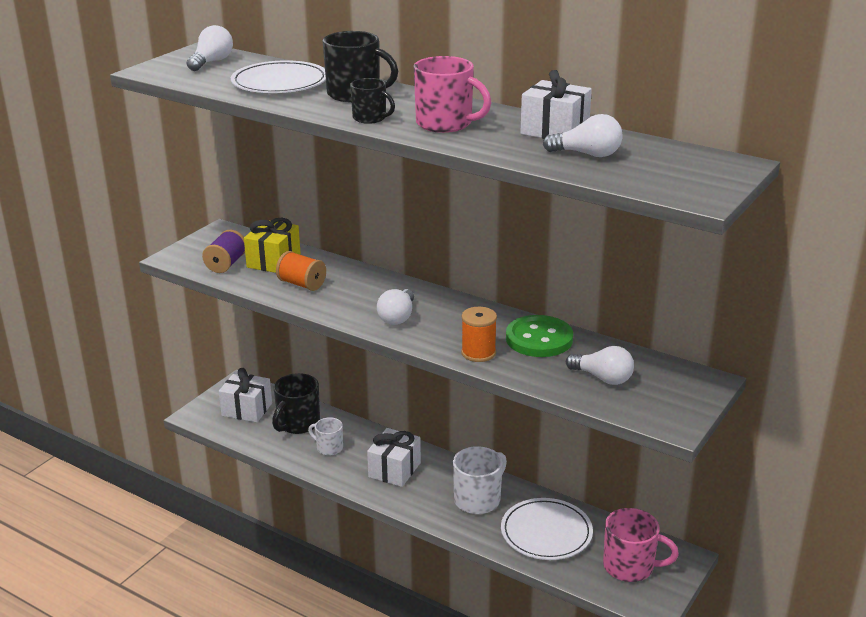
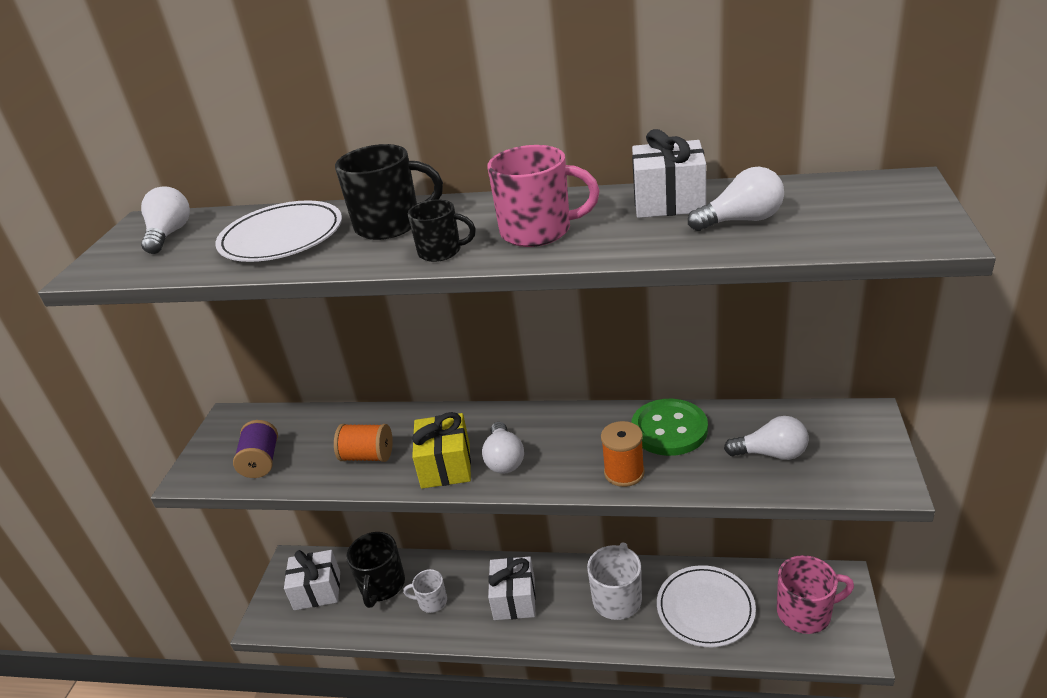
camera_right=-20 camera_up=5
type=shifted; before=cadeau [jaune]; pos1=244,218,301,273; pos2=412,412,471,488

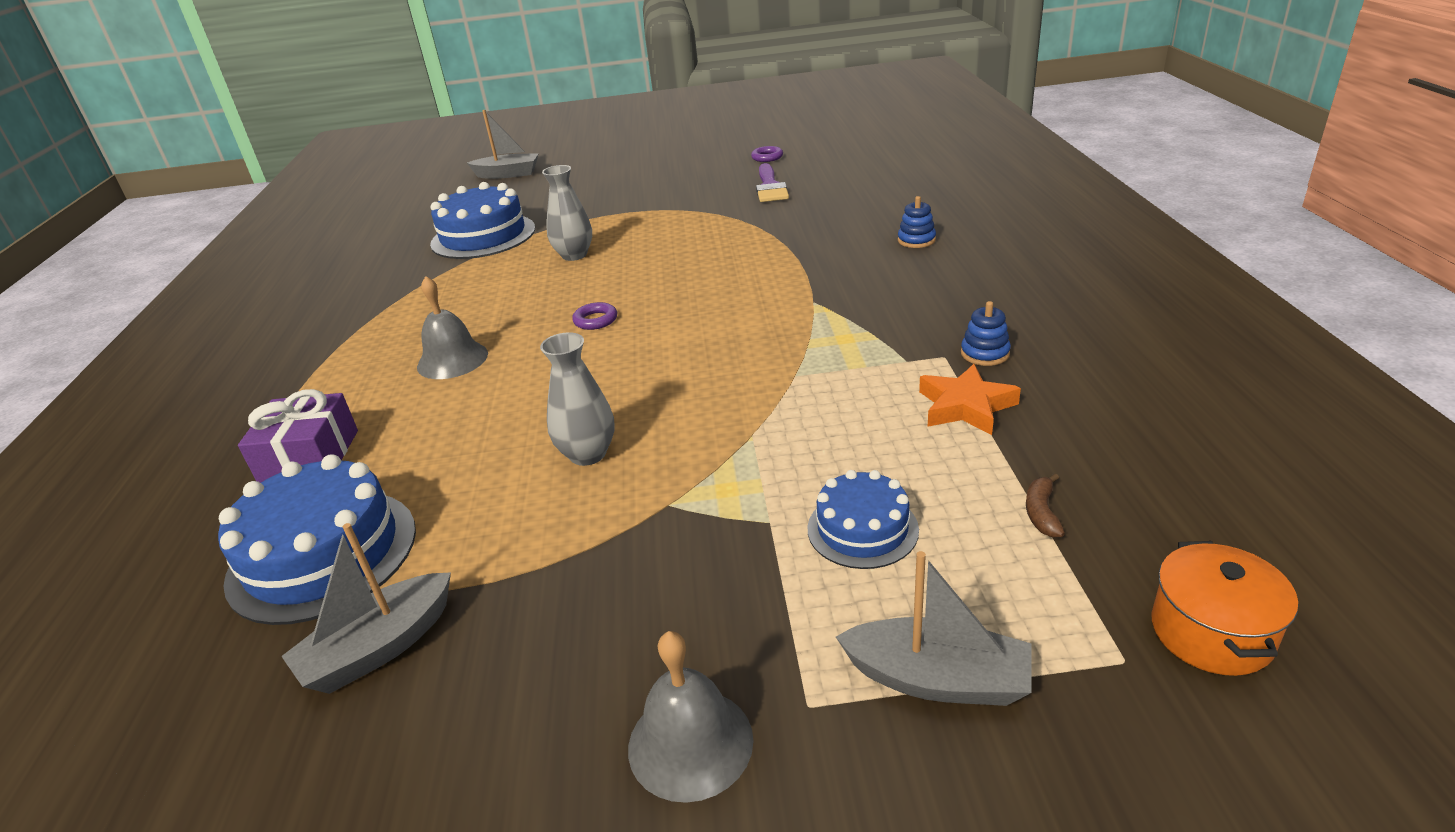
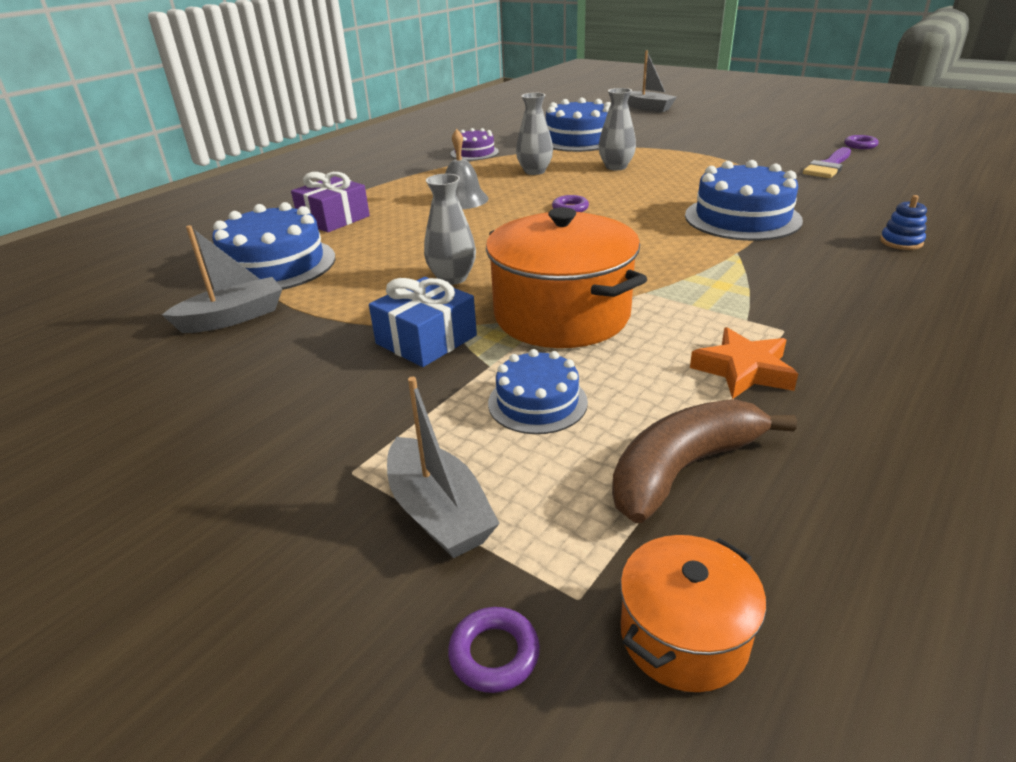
camera_right=40 camera_up=0
type=rotated; before=bateau [gris]; pos1=281,523,451,694; pos2=162,225,282,333; turn=150
type=gone; before=cloche [gris]; pos1=628,631,754,803
type=gone; before=jouet à empiler [bleu]; pos1=961,301,1011,366
type=scaled; before=banane [marron]; pos1=1026,474,1065,538; pos2=612,399,797,523; scale=2.39
type=new; after=cadeau [bleu]; pos2=369,277,477,367
type=new; after=anneau [violet]; pos2=448,607,540,693
type=new; after=gâteau [violet]; pos2=451,128,499,160
type=new; after=marmite [orange]; pos2=486,207,647,348
type=new; after=vase [gris]; pos2=516,93,553,175
type=new; after=gâteau [bleu]; pos2=685,160,803,241

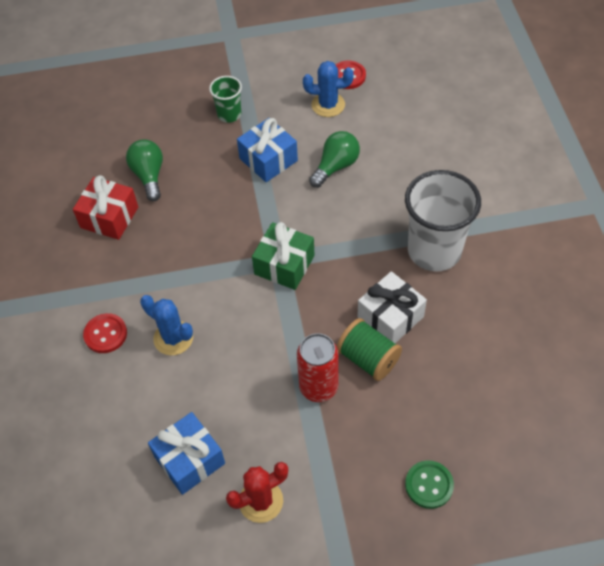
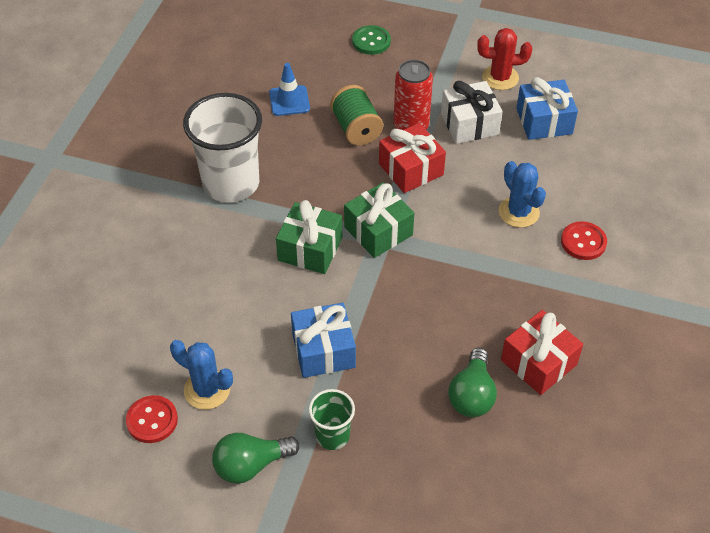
camera_right=-155 camera_up=-5
type=shifted; before=ampoule [vert]; pos1=309,131,360,188; pos2=212,433,300,484
type=shifted; before=cadeau [blanc]; pos1=357,271,427,343; pos2=441,81,503,144
type=new; after=cône de chantier [bleu]; pos2=269,63,310,116
type=new; after=cadeau [vert]; pos2=276,200,342,274
type=new; after=cadeau [rouge]; pos2=379,123,446,193

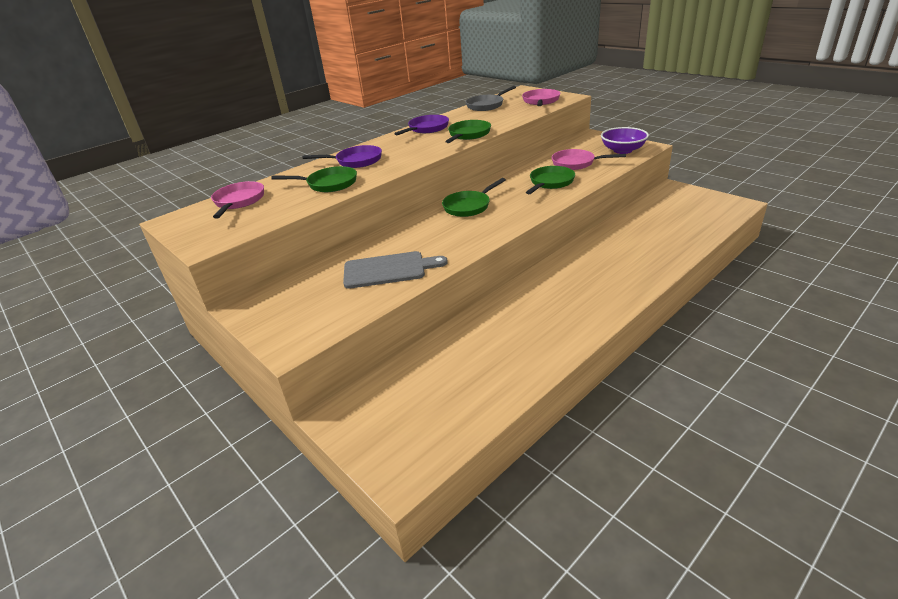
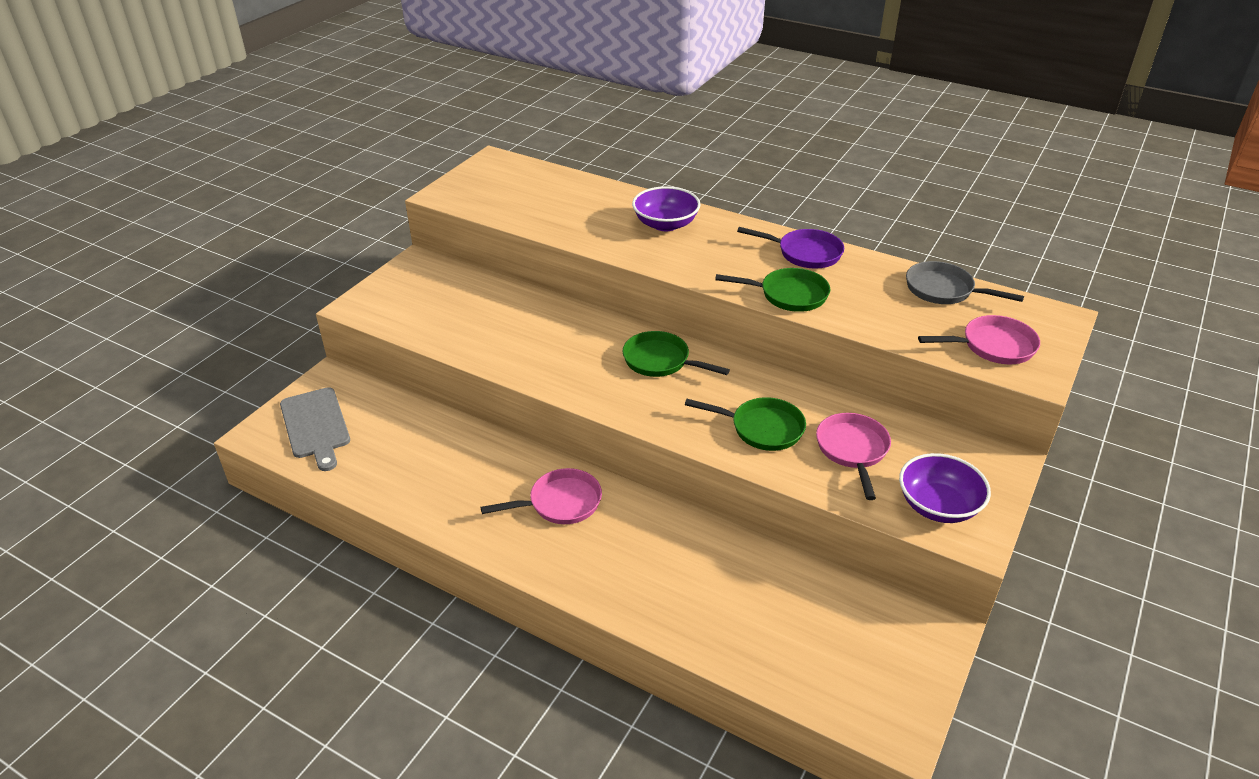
camera_right=70 camera_up=5
type=shifted; before=poêle [rose]; pos1=211,181,264,219; pos2=481,468,602,524
type=gone; before=poêle [vert]; pos1=271,166,357,192
type=swapped; before=poêle [violet]; after=bol [violet]; pos1=302,145,382,168; pos2=632,186,701,231
type=shifted; before=planche à découper [gris]; pos1=343,251,448,289; pos2=280,387,350,471

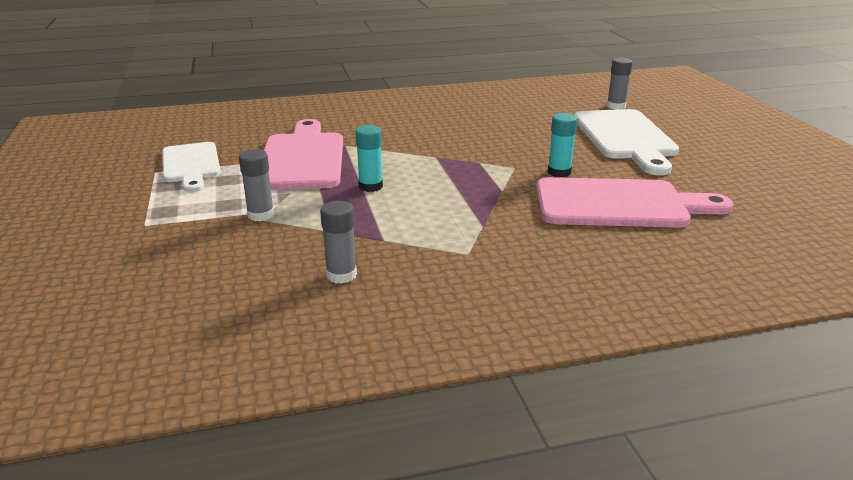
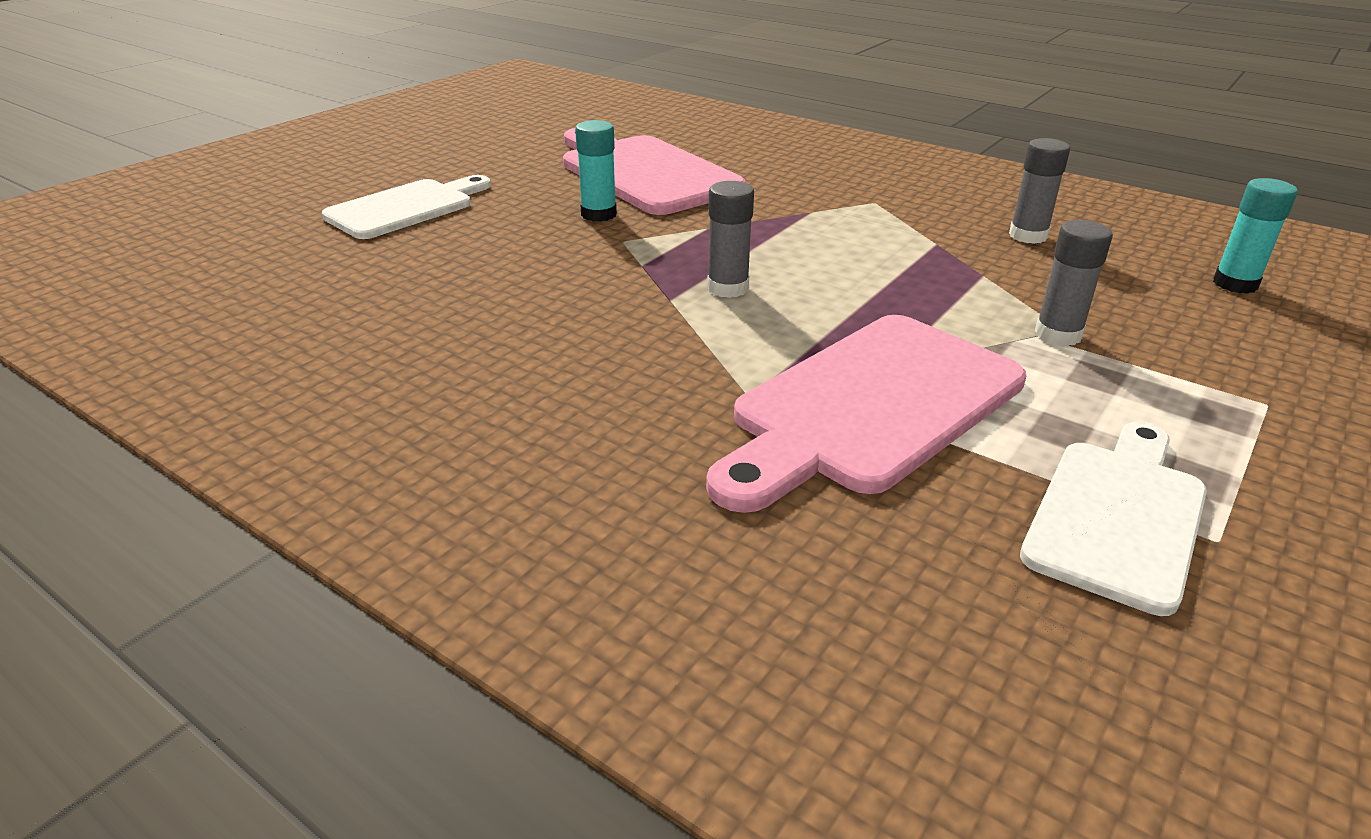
camera_right=-130 camera_up=5
type=shifted; before=bâton de colle [turquoise]; pos1=355,125,383,192; pos2=1213,178,1298,294
type=scaled; before=planche à découper [blanc]; pos1=574,109,679,175; pos2=322,175,491,239; scale=0.66
type=shifted; before=bâton de colle [gris]; pos1=607,58,633,110; pos2=707,181,754,298

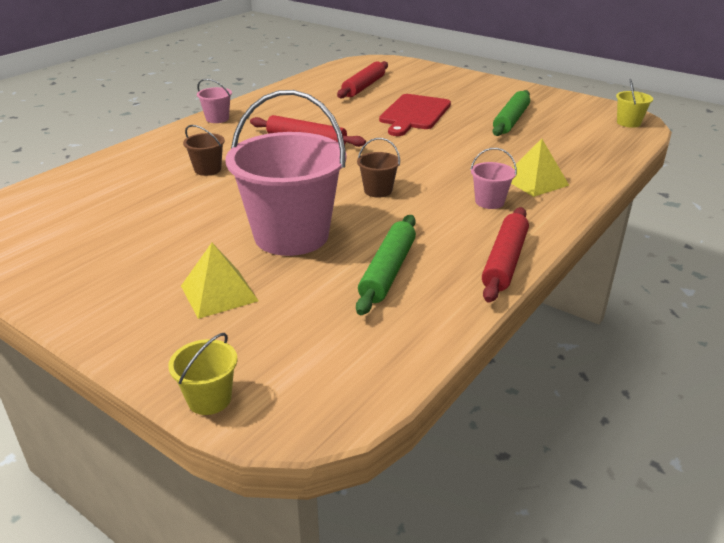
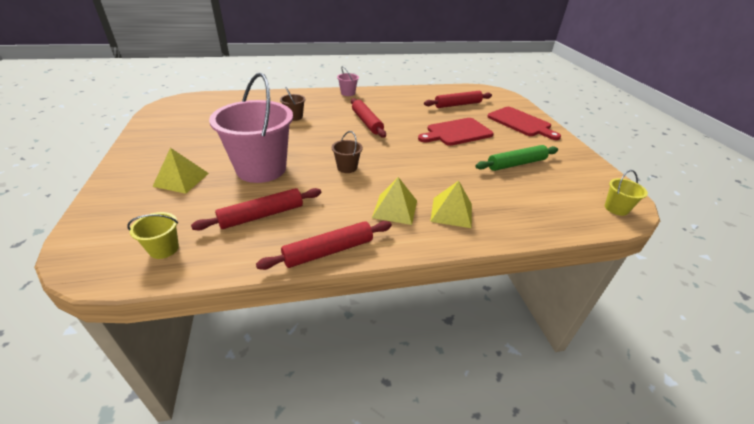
camera_right=40 camera_up=5
type=shifted; before=seau [jaune]; pos1=168,333,237,415; pos2=127,212,179,259
type=repainted; before=rouleau à pâtisserie [vert]; after=rouleau à pâtisserie [rouge]; pos1=356,215,416,315; pos2=191,188,321,230
type=swapped; before=seau [rose]; after=pyramide [jaune]; pos1=470,148,517,209; pos2=372,177,417,225
type=new; after=planche à découper [rouge]; pos2=487,107,561,140

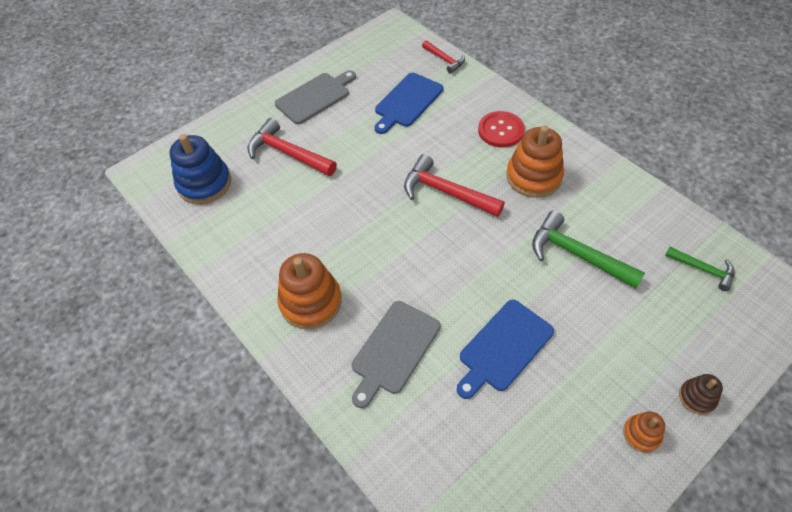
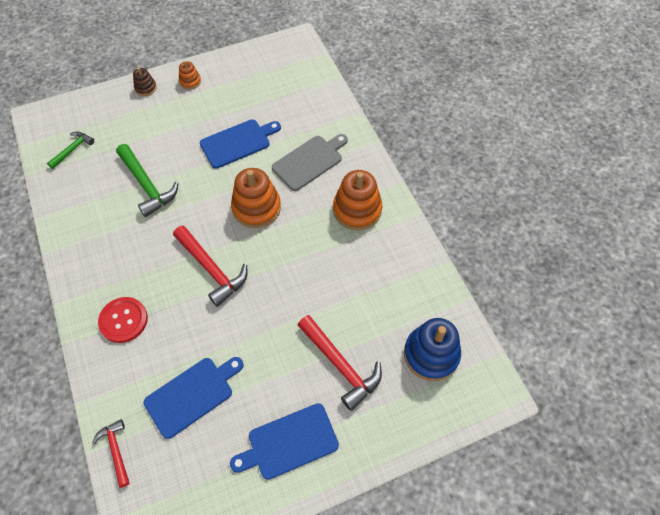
camera_right=-165 camera_up=5
type=repainted; before=planche à découper [gris]; after=planche à découper [bleu]; pos1=275,70,356,124; pos2=230,403,339,480
type=shifted; before=jouet à empiler [orange]; pos1=507,126,564,198; pos2=231,168,281,228
type=rotated; before=marteau [vert]; pos1=665,247,735,291; pos2=47,131,94,169; turn=75

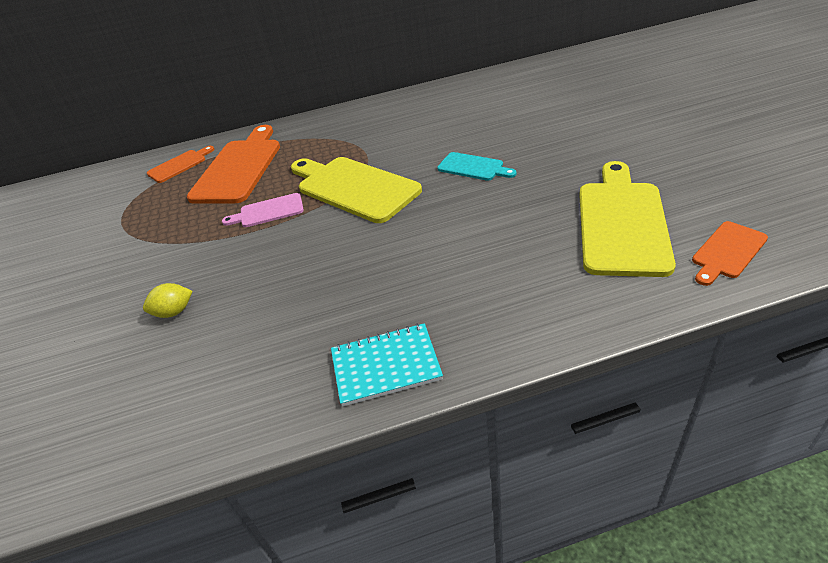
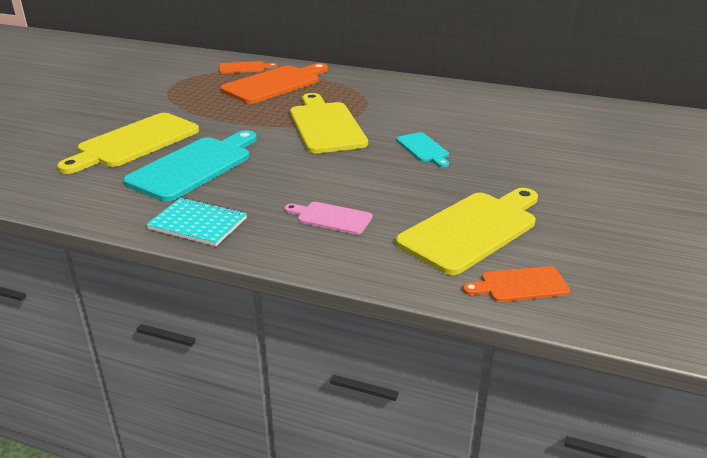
camera_right=30 camera_up=-10
type=swapped; before=citron [jaune]; after=planche à découper [jaune]; pos1=143,283,193,318; pos2=57,113,199,174
type=shifted; before=planche à découper [rose]; pos1=222,193,304,227; pos2=284,202,372,235
type=new; after=planche à découper [turquoise]; pos2=123,130,257,202

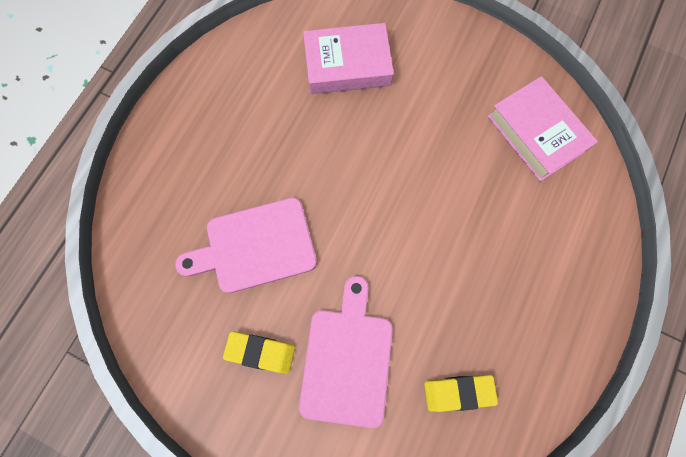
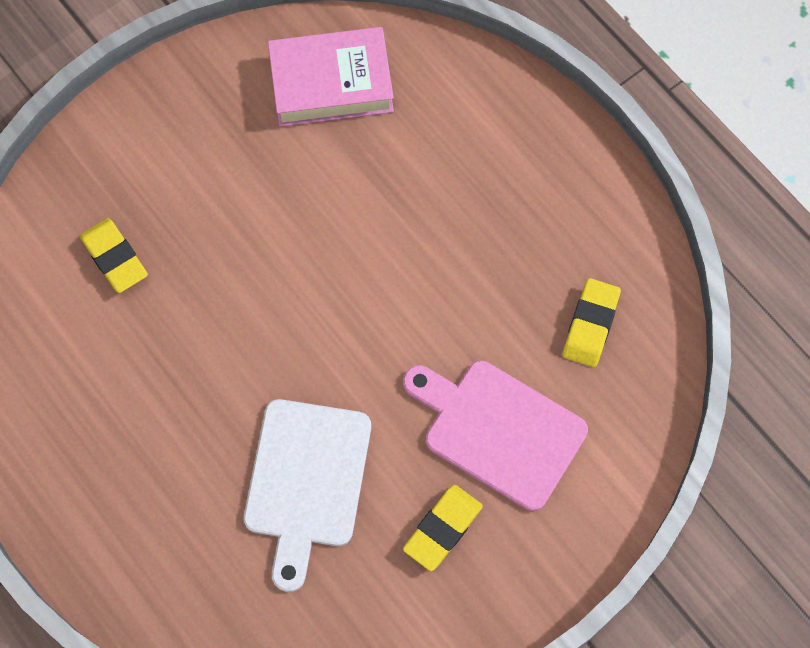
camera_right=-65 camera_up=-5
type=repainted; before=planche à découper [rose]; after=planche à découper [blanc]; pos1=175,198,317,293; pos2=244,399,371,592
type=swapped; before=livre [rose]; after=gomme [jaune]; pos1=303,23,394,94; pos2=80,218,148,293

